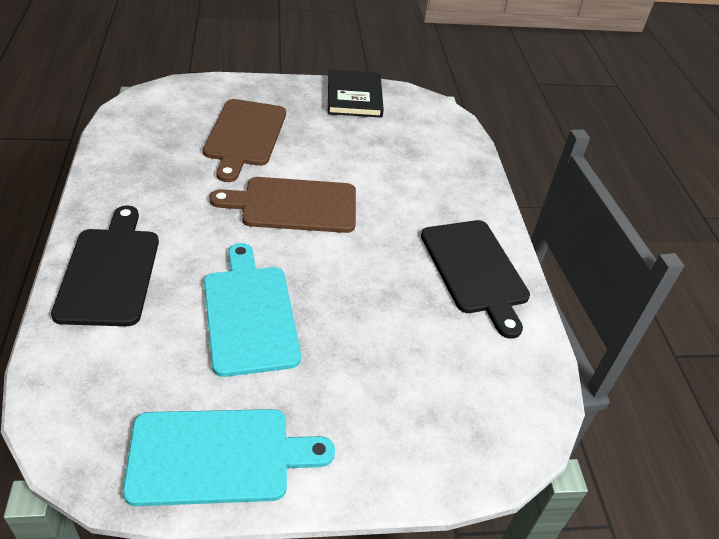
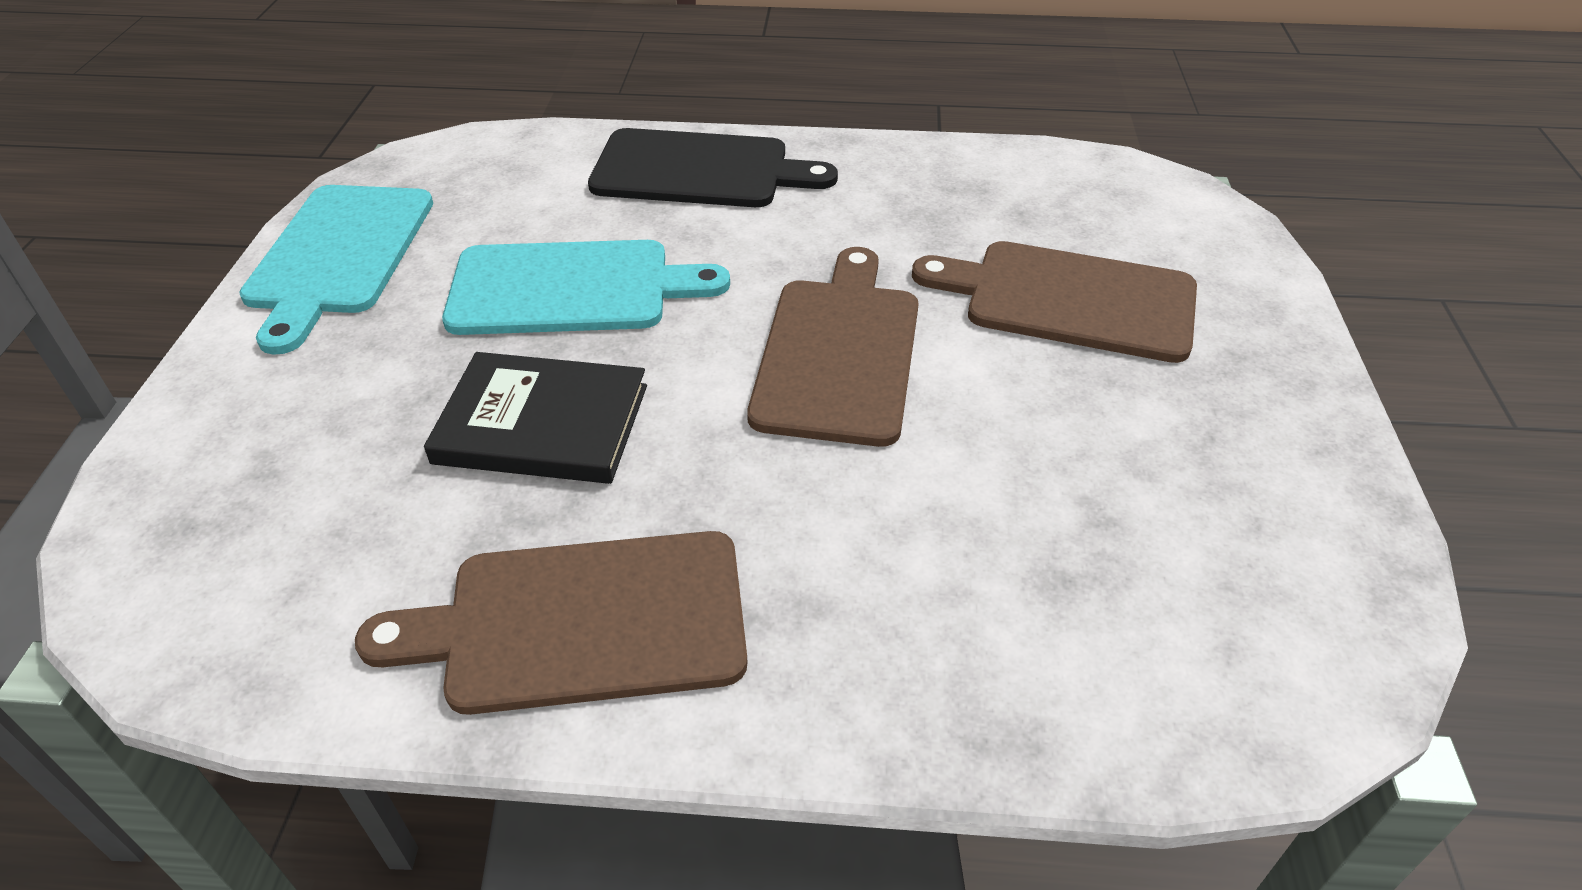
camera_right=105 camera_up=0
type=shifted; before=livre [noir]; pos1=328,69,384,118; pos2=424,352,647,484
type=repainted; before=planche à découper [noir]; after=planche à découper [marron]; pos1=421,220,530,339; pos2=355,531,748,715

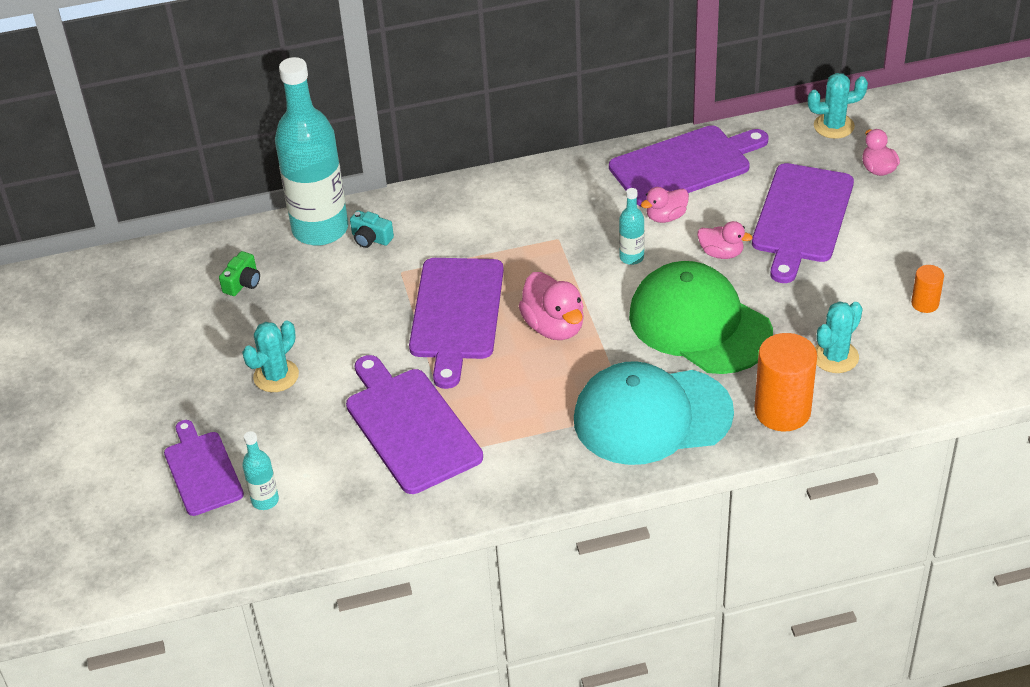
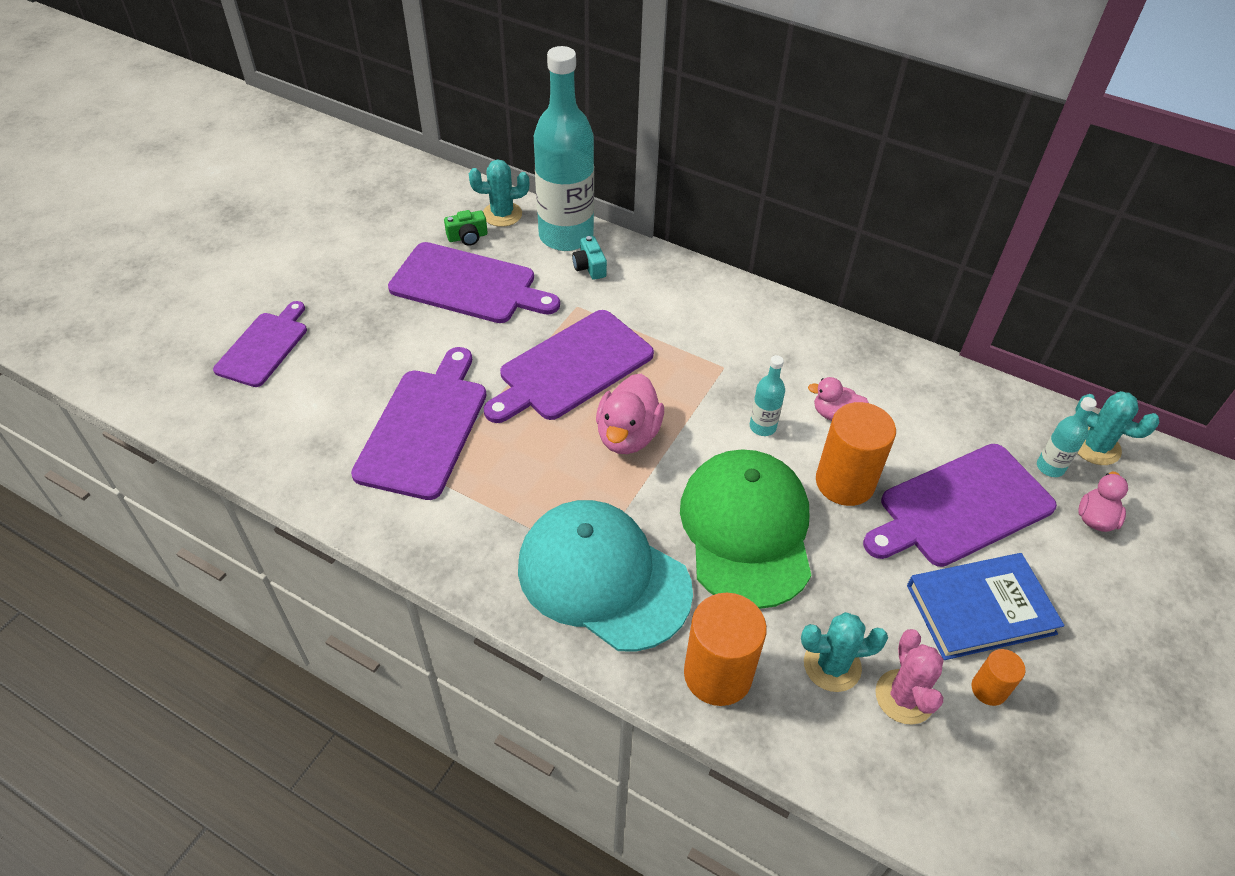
camera_right=40 camera_up=5
type=shifted; before=cactus [turquoise]; pos1=242,321,299,392; pos2=469,159,529,227
type=shifted; before=bouteille [turquoise]; pos1=242,431,279,510; pos2=1037,397,1097,477
type=shifted; before=planche à découper [violet]; pos1=609,125,769,207; pos2=388,242,560,323
type=swapped; before=canard [rose]; after=cylindre [orange]; pos1=697,221,752,259; pos2=816,402,896,506
type=new; after=cactus [rose]; pos2=875,629,944,725
type=new; after=livre [bleu]; pos2=907,553,1065,660

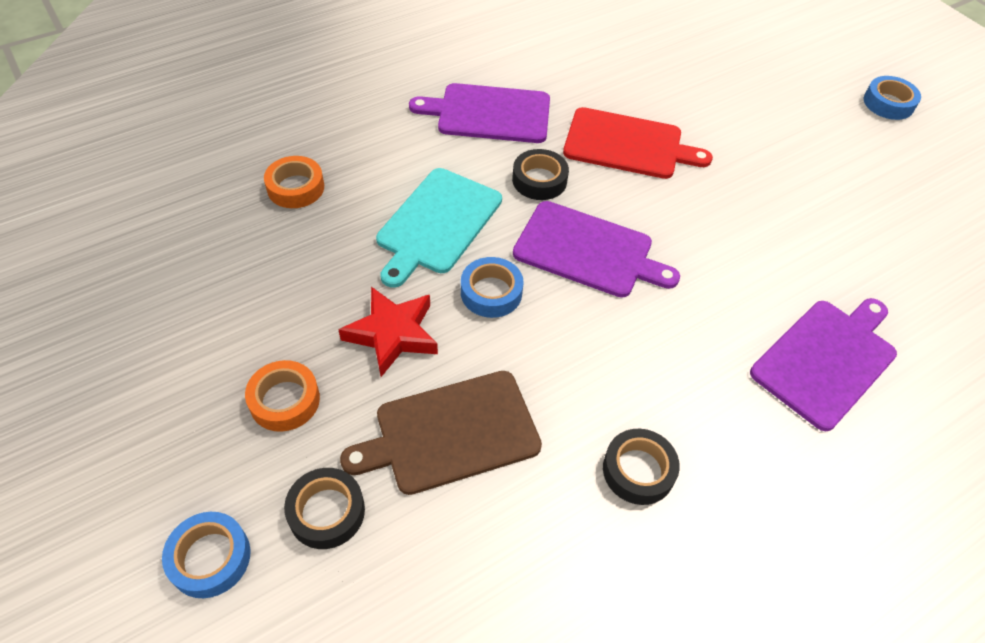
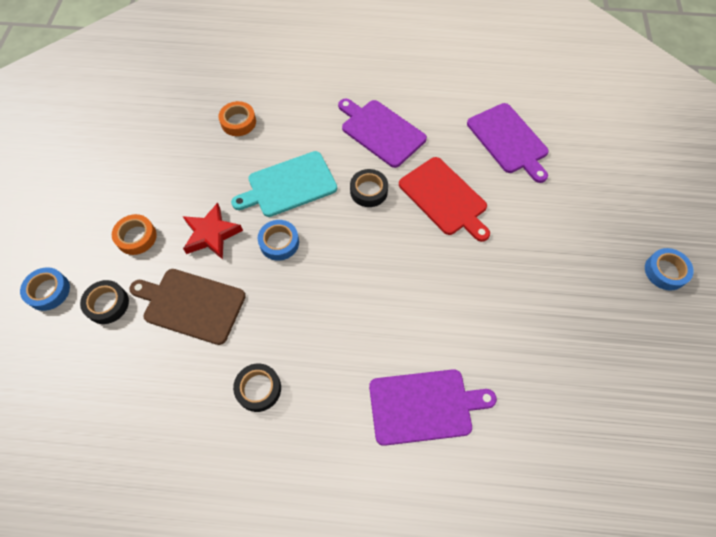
camera_right=40 camera_up=10
type=shifted; before=planche à découper [violet]; pos1=513,201,680,298; pos2=467,103,549,183

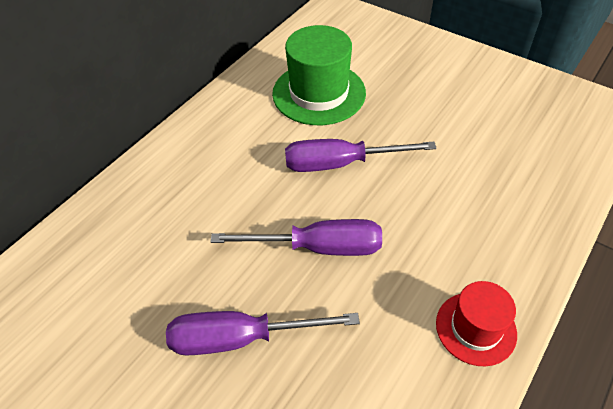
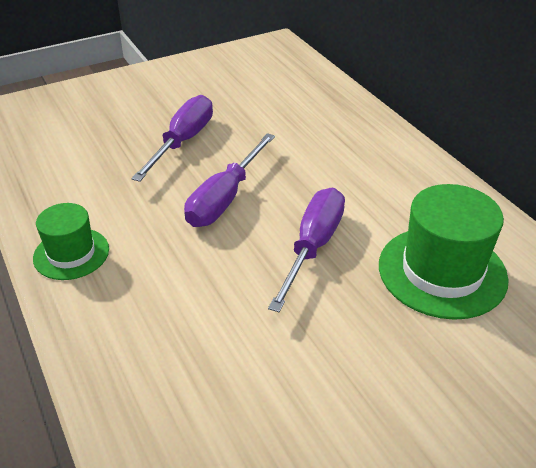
camera_right=115 camera_up=-10
type=repainted; before=chapeau [rouge]; after=chapeau [vert]; pos1=436,281,517,366; pos2=33,203,109,280

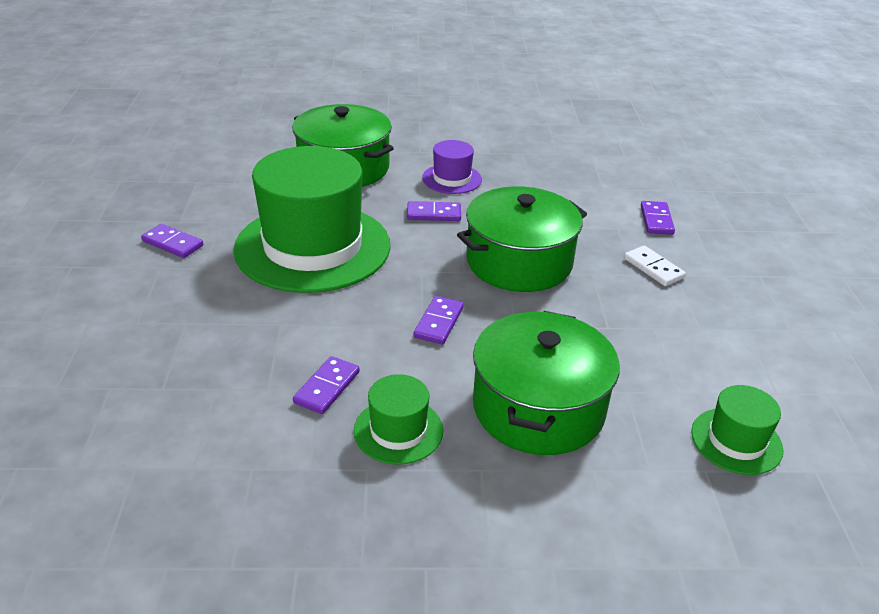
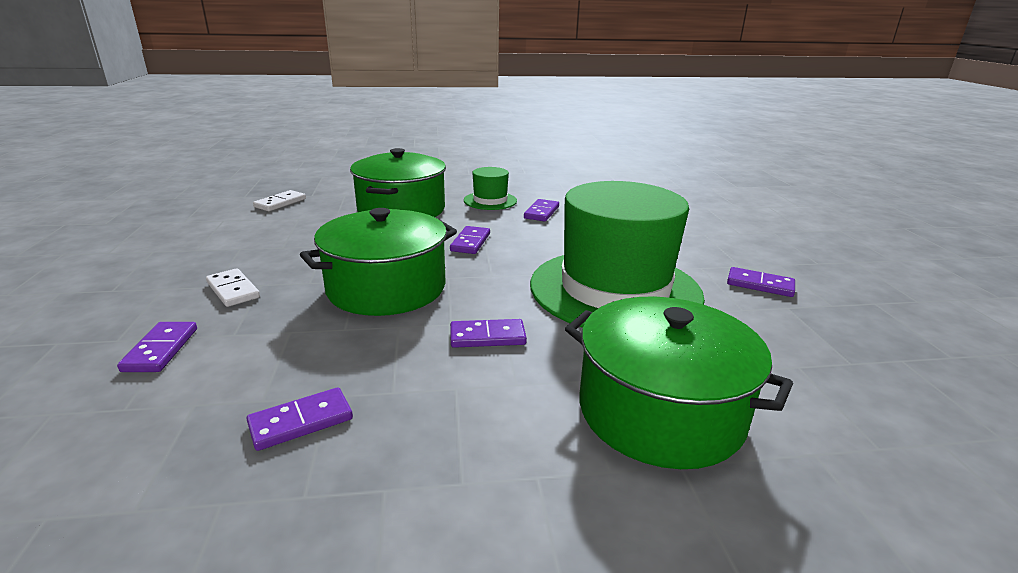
camera_right=175 camera_up=-10
type=gone; before=chapeau [violet]; pos1=422,140,482,194
type=swapped; before=chapeau [vert]; after=domino [blanc]; pos1=691,385,783,475; pos2=253,190,306,211
type=new; after=domino [violet]; pos2=247,387,353,451

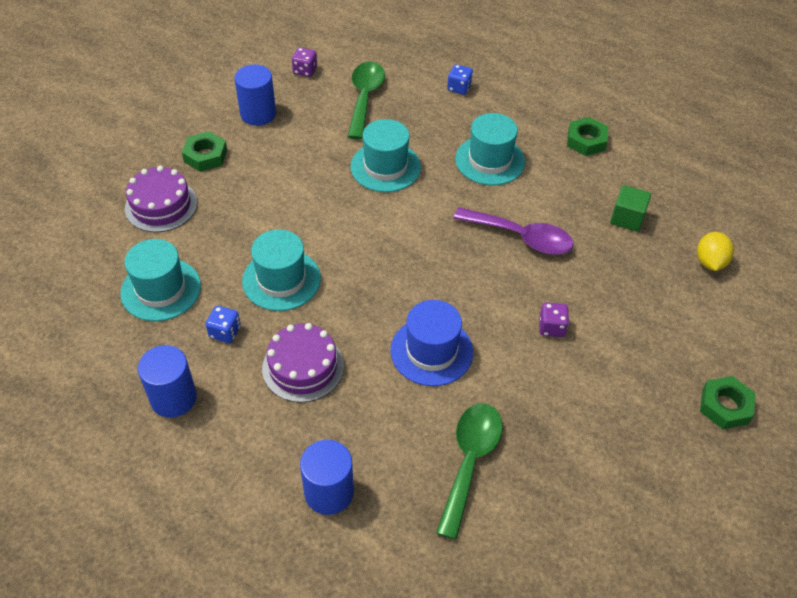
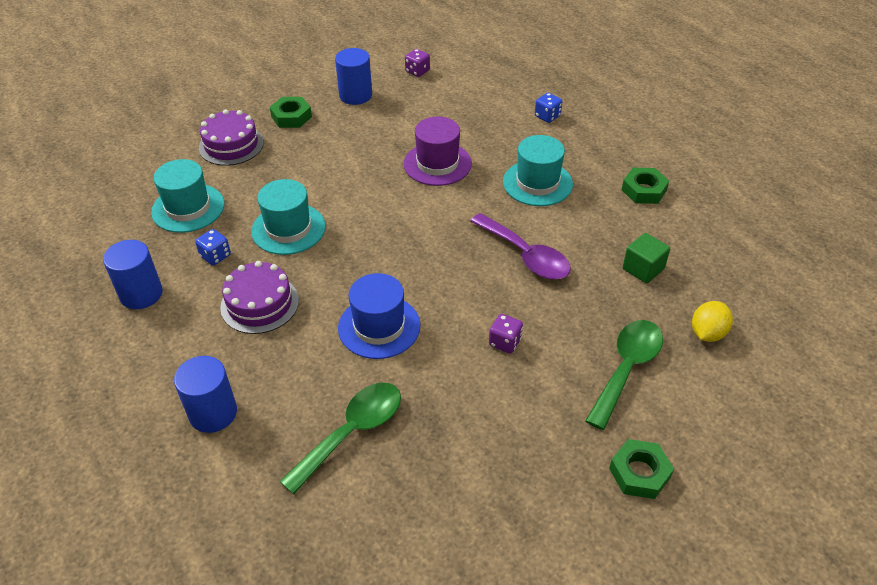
camera_right=25 camera_up=-5
type=shifted; before=cuillère [vert]; pos1=347,62,385,139; pos2=585,320,663,430
type=repainted; before=chapeau [turquoise]; after=chapeau [violet]; pos1=350,119,421,192; pos2=404,117,472,186

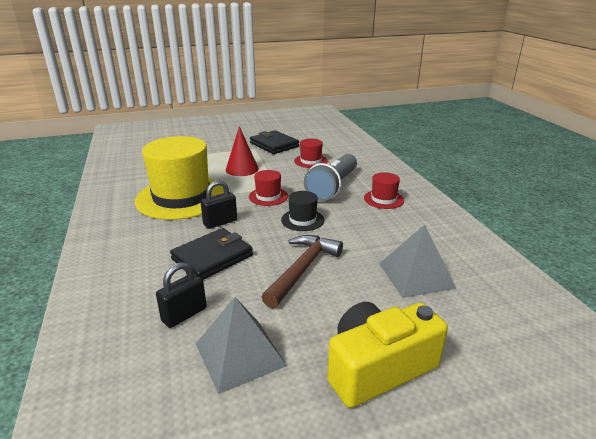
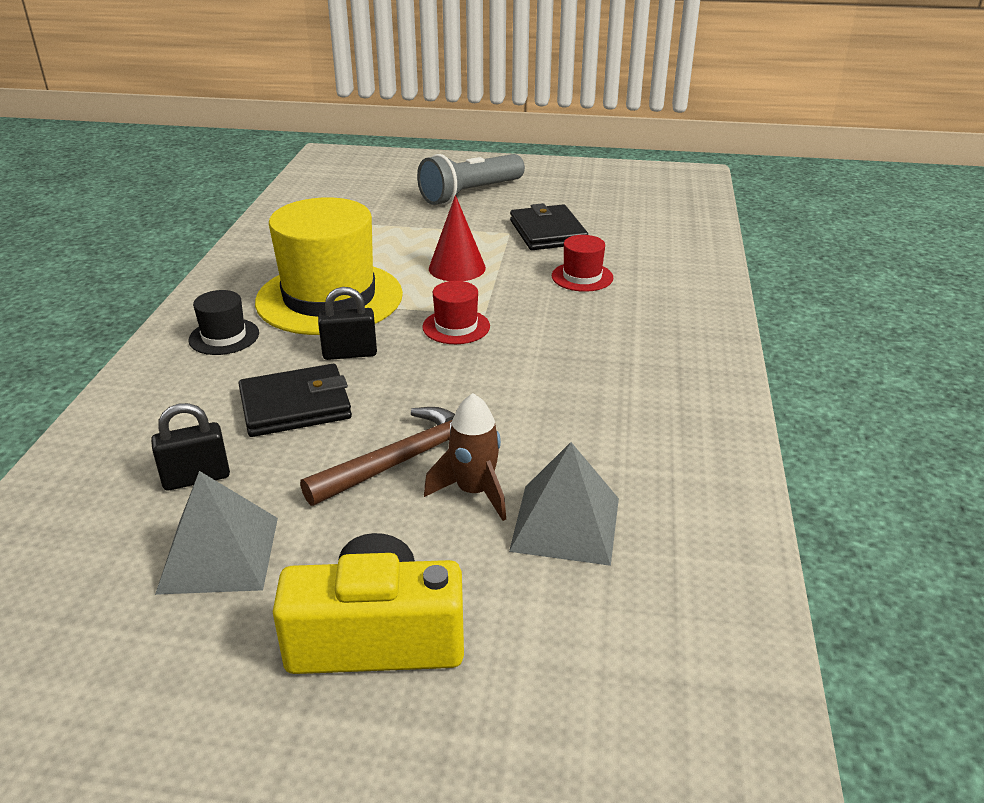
camera_right=25 camera_up=5
type=shifted; before=chapeau [noir]; pos1=281,191,324,231; pos2=188,290,259,355
type=shifted; before=lampe de poche [gris]; pos1=304,154,357,201; pos2=417,154,525,205
type=gone; before=chapeau [rouge]; pos1=364,172,404,209
type=new; after=fusée [marron]; pos2=424,393,506,521

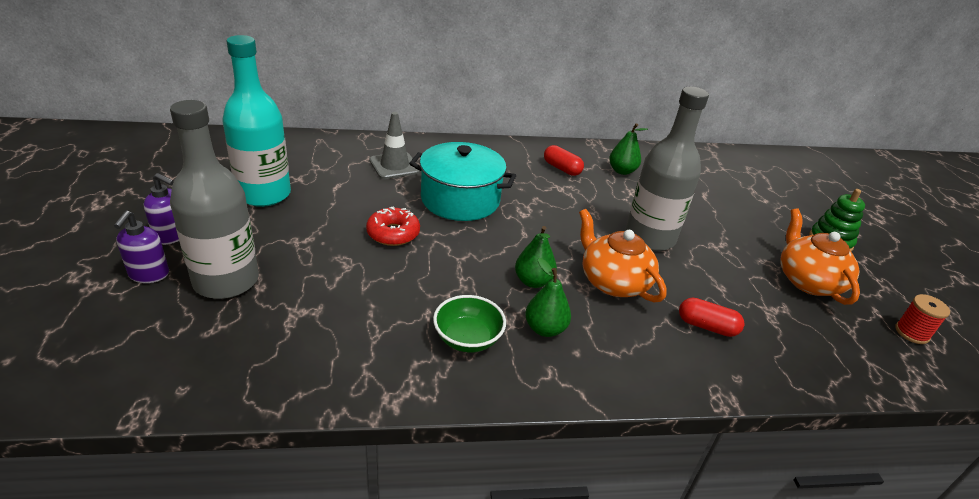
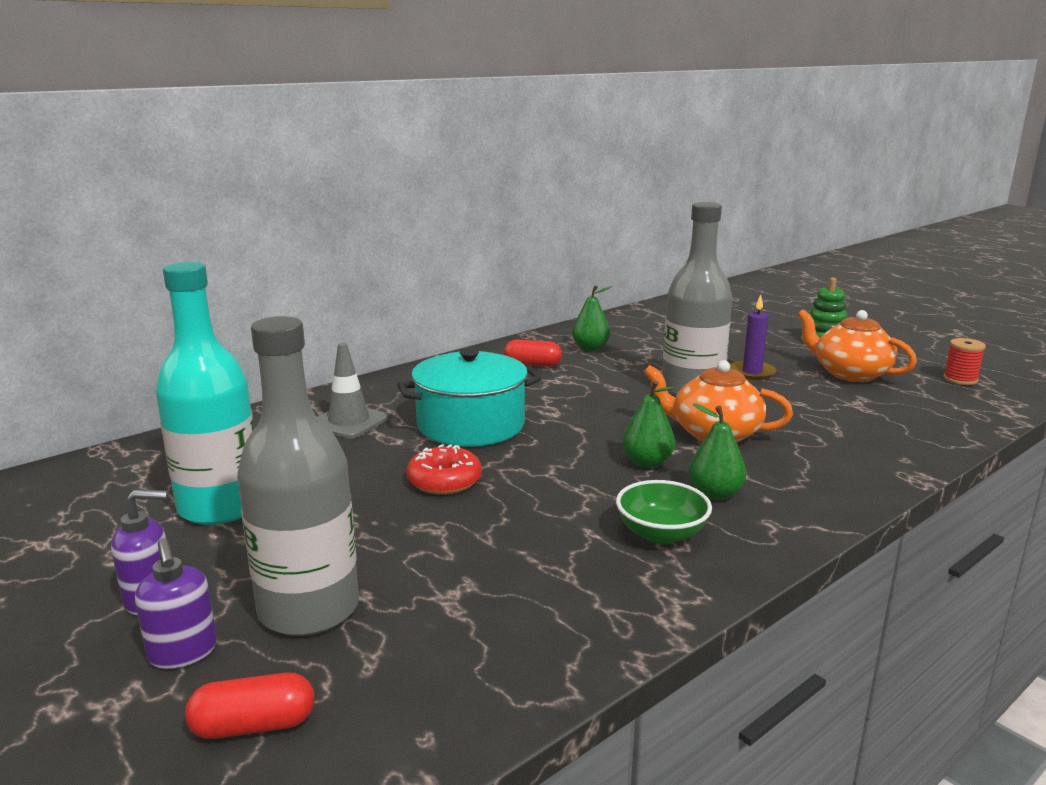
camera_right=-30 camera_up=-15
type=shifted; before=gélule [rouge]; pos1=679,298,745,337; pos2=185,673,315,739
type=new; after=bougie [violet]; pos2=730,295,777,380

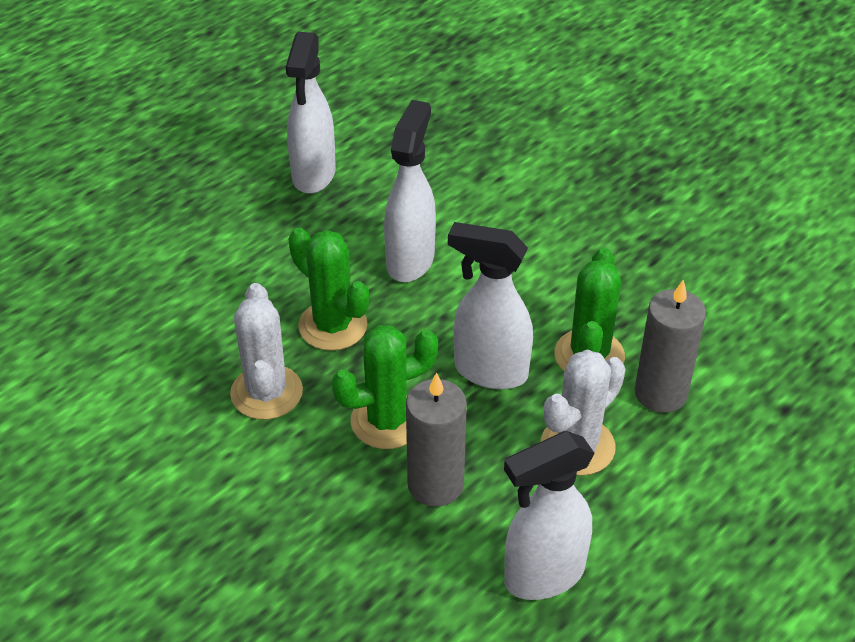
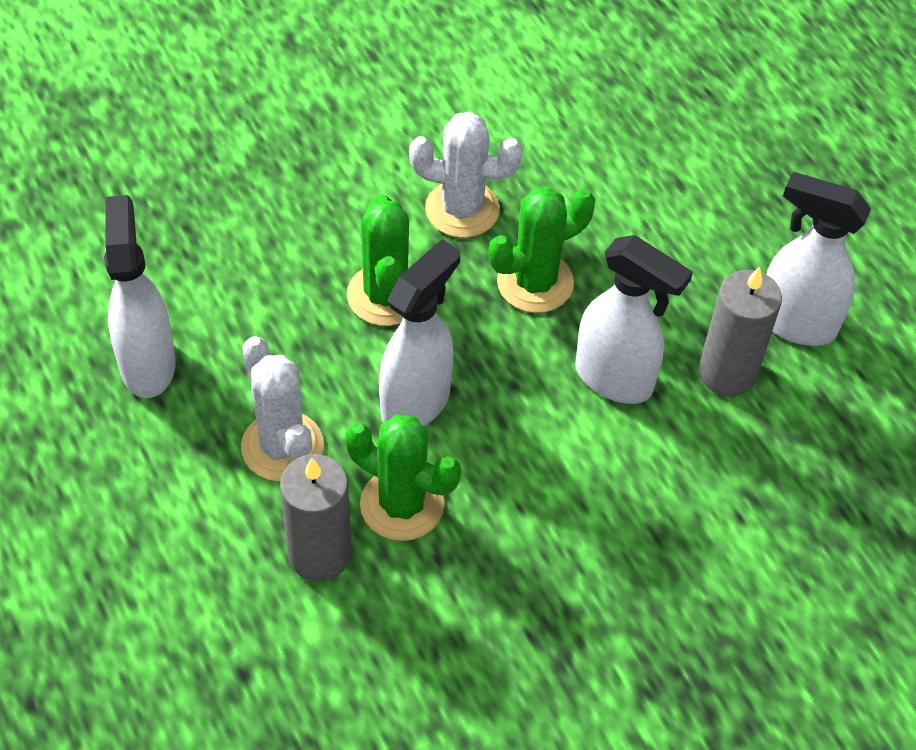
camera_right=105 camera_up=10
type=shifted; before=bougie [gris]; pos1=406,372,467,507; pos2=699,267,782,396

